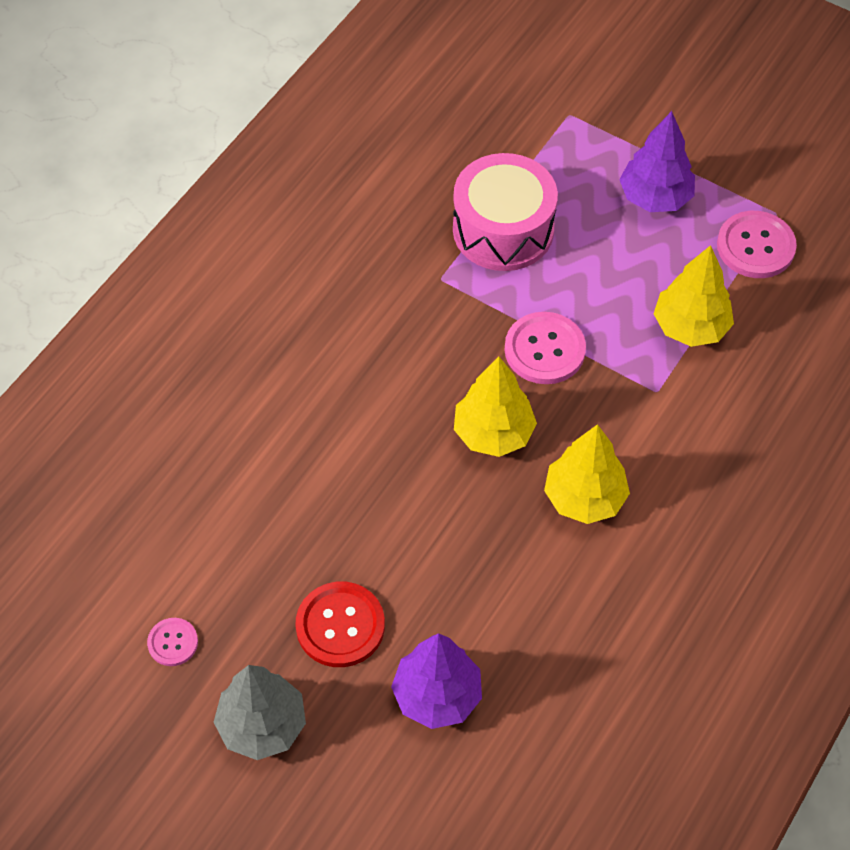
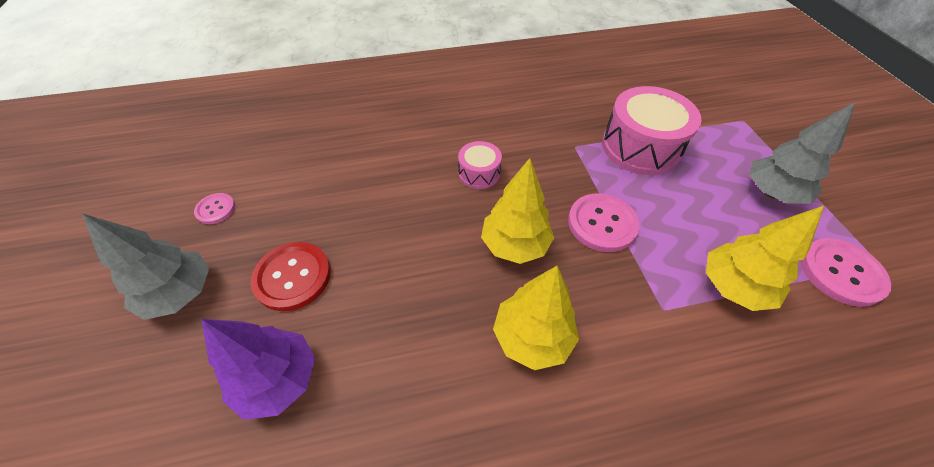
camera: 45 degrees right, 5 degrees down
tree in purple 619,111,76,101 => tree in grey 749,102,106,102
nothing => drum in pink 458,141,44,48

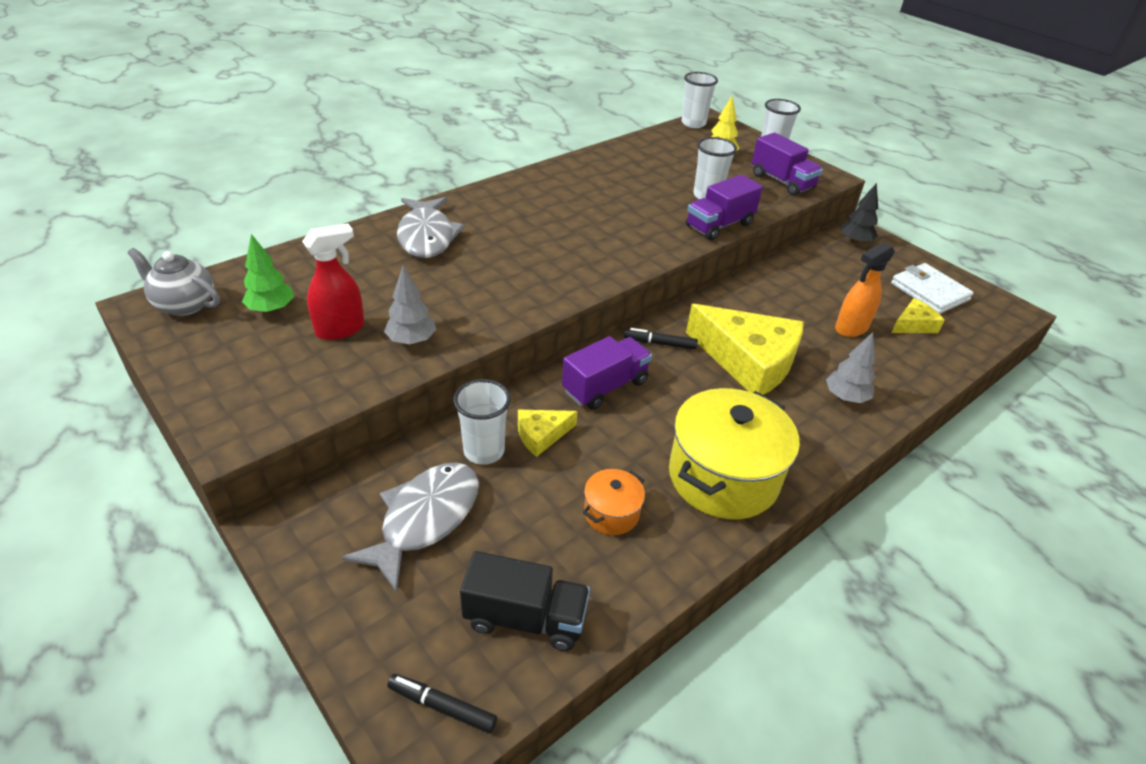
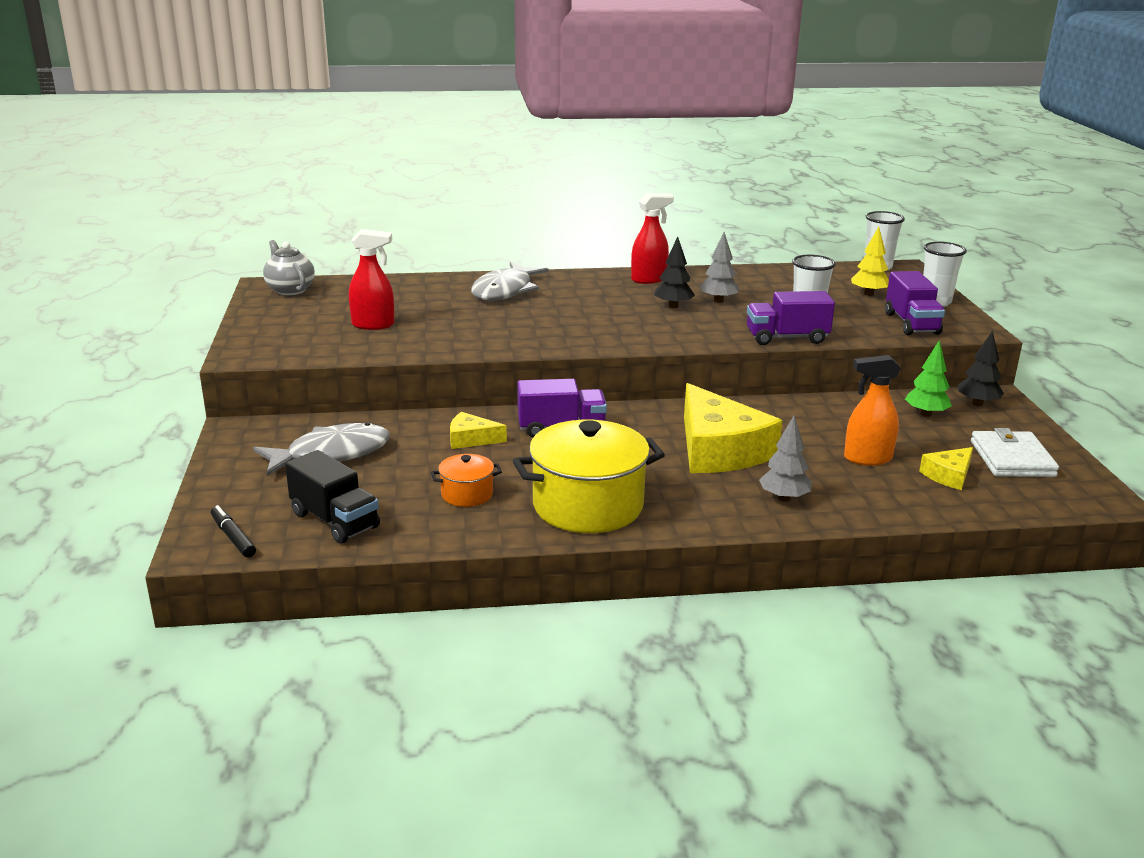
camera: 35 degrees right, 15 degrees down
tree in green 242,234,52,79 => tree in green 905,340,47,77, shifted
tree in grey 384,266,52,79 => tree in grey 699,232,41,71, shifted
cup in white 453,379,58,86 => nothing
marker in black 624,328,74,22 => nothing
cheese in yellow 892,298,53,35 => cheese in yellow 919,447,54,43, 135 degrees clockwise
nothing => spray bottle in red 631,193,43,91
nothing => tree in black 654,236,41,72

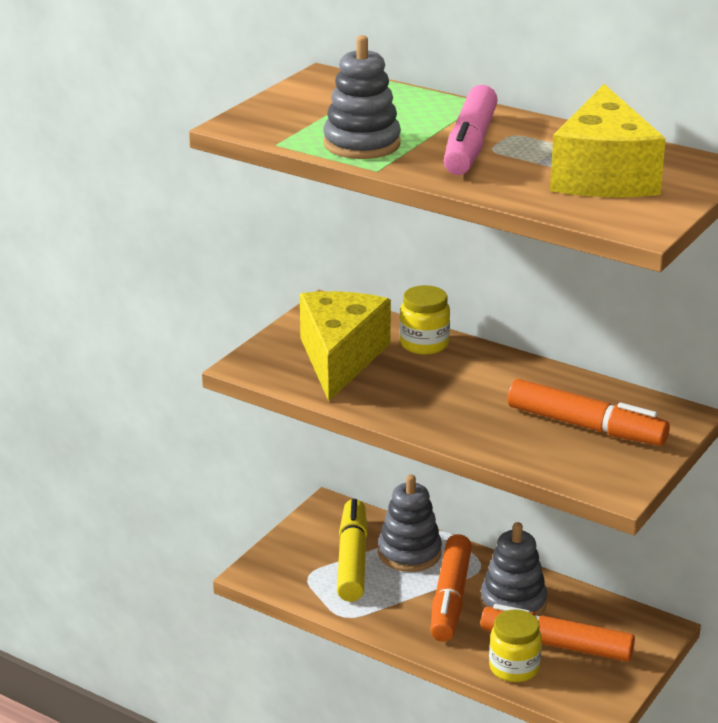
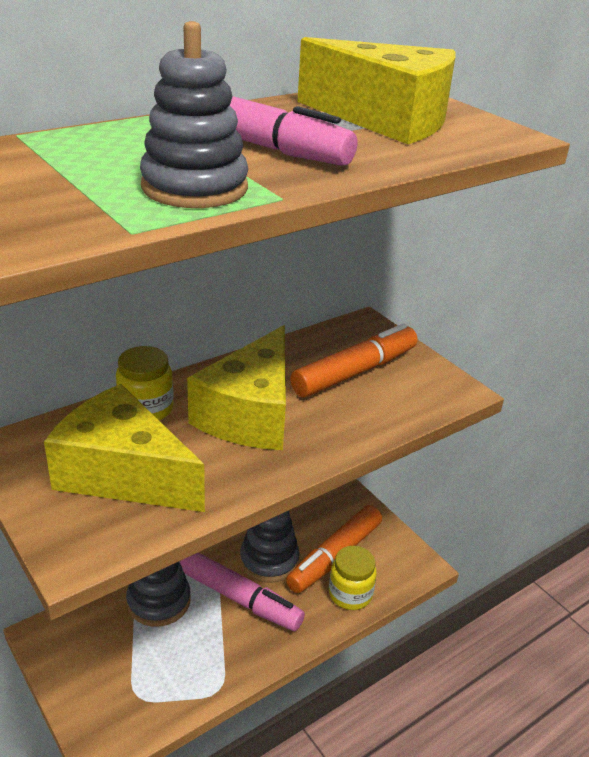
camera: 70 degrees left, 5 degrees up
marker in yellow 337,499,31,103 => nothing
marker in orange 430,534,42,108 => marker in pink 180,552,125,79
nothing => cheese in yellow 187,325,99,125

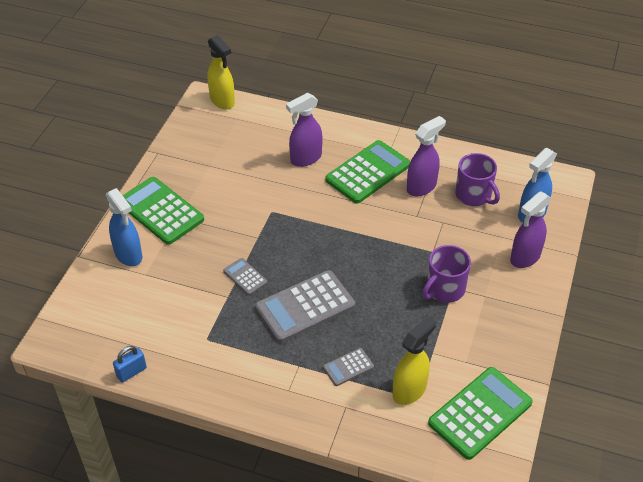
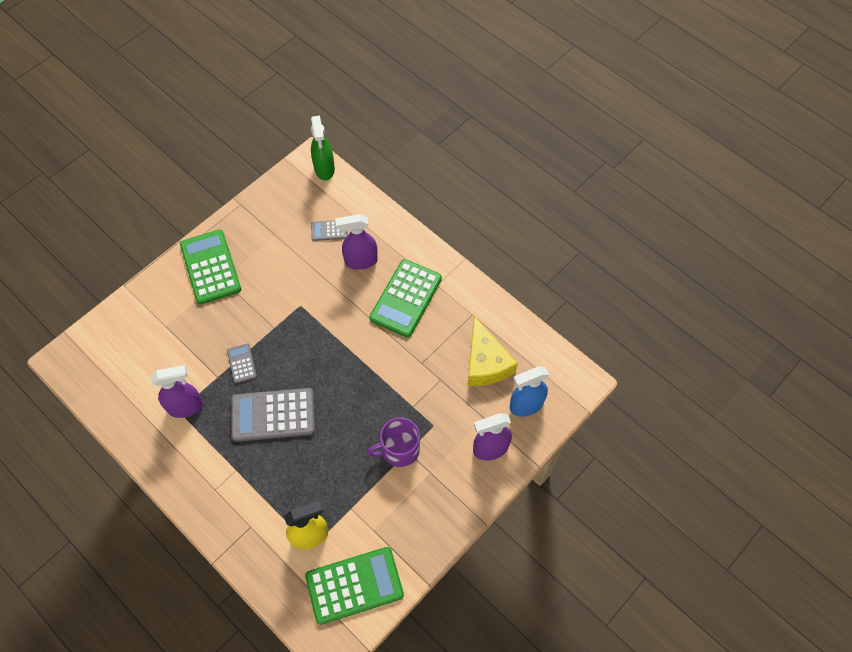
camera: 25 degrees right, 15 degrees up
spray bottle in blue 106,188,37,78 => nothing
padlock in blue 113,346,34,37 => nothing
spray bottle in yellow 207,35,28,74 => spray bottle in green 311,116,24,64
calculator in grey 323,348,51,38 => calculator in grey 311,220,37,21, shifted
calculator in green 325,140,85,64 => calculator in green 369,259,73,78, 135 degrees clockwise
spray bottle in purple 407,116,39,80 => spray bottle in purple 151,365,52,53, shifted
mug in purple 455,153,45,53 => cheese in yellow 467,316,51,70

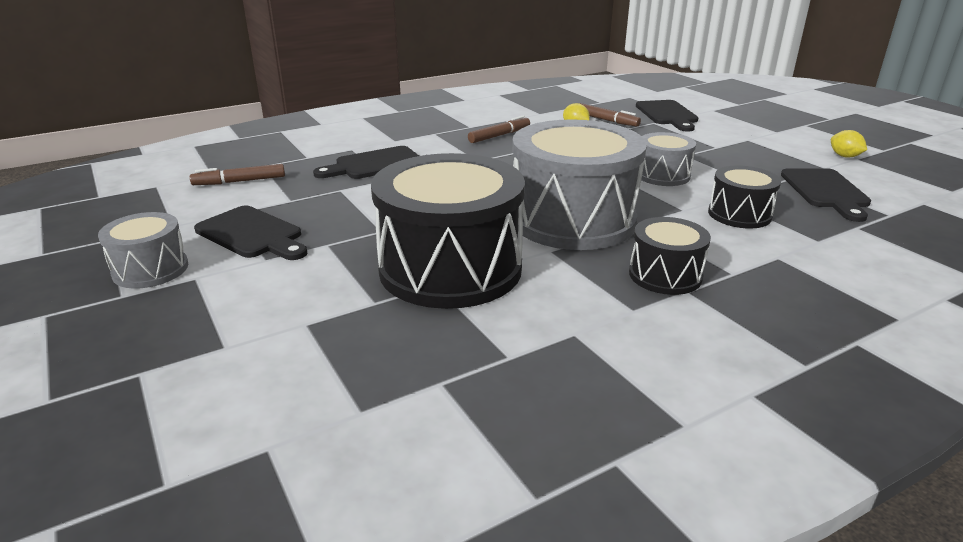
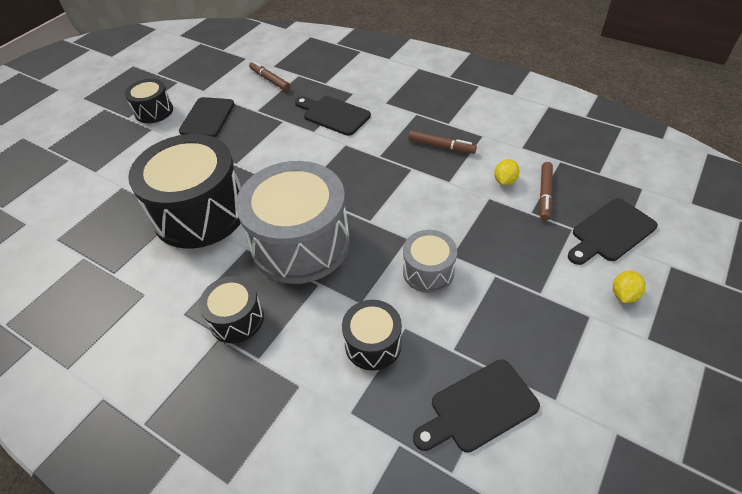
camera: 65 degrees right, 20 degrees up
drum in grey 98,212,90,77 => drum in black 125,79,48,44
lemon in yellow 831,130,36,28 => lemon in yellow 613,270,33,33, shifted

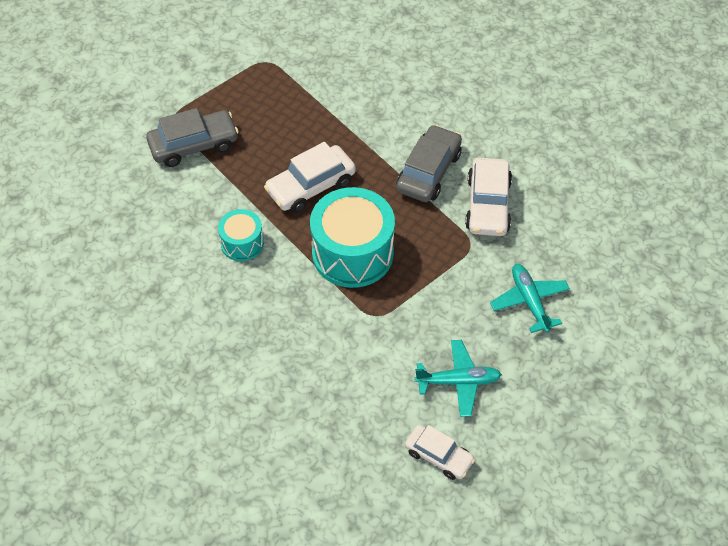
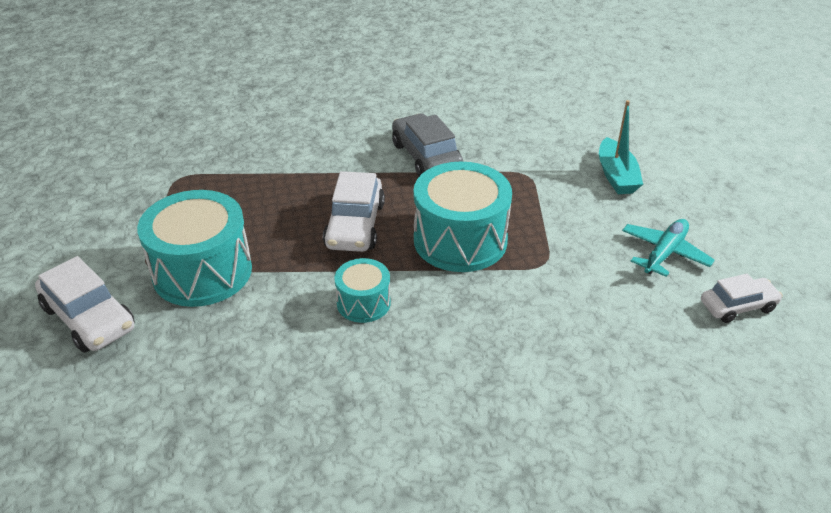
camera: 50 degrees left, 15 degrees down
car in grey 146,108,93,59 => drum in turquoise 137,190,115,117
car in white 465,158,47,78 => car in white 35,256,100,97, shifted
plane in turquoise 490,264,80,69 => boat in turquoise 599,100,44,94

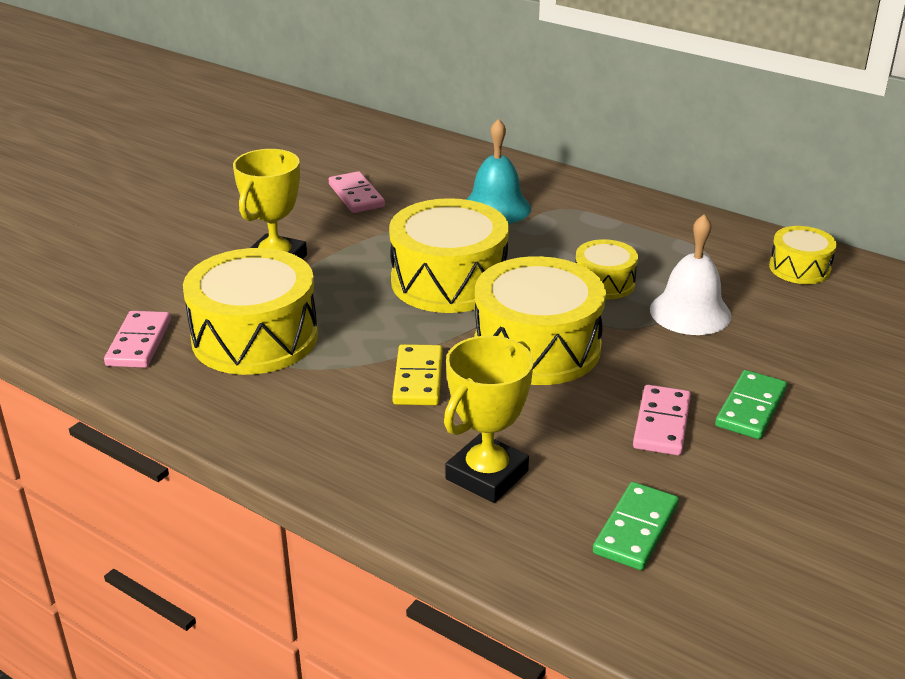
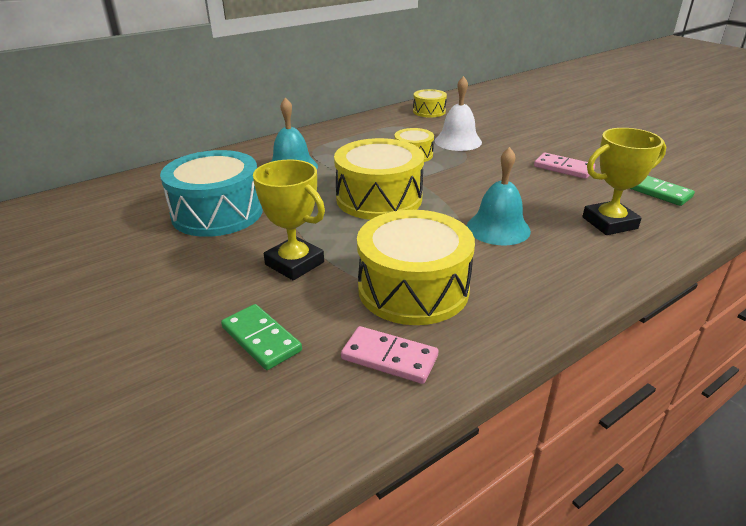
camera: 70 degrees left, 0 degrees up
domino in pink 329,171,56,42 => drum in turquoise 160,150,103,87
domino in yellow 392,344,51,61 => bell in turquoise 467,147,64,98
trophy in yellow 444,336,89,167 => trophy in yellow 582,128,84,107, 75 degrees counterclockwise
drum in yellow 474,256,132,129 => nothing
domino in green 715,370,72,69 => domino in green 221,304,81,66, shifted

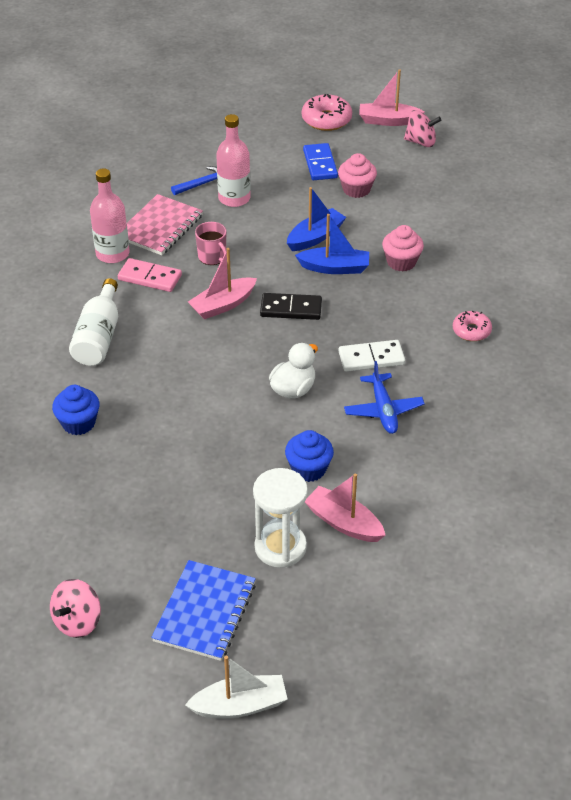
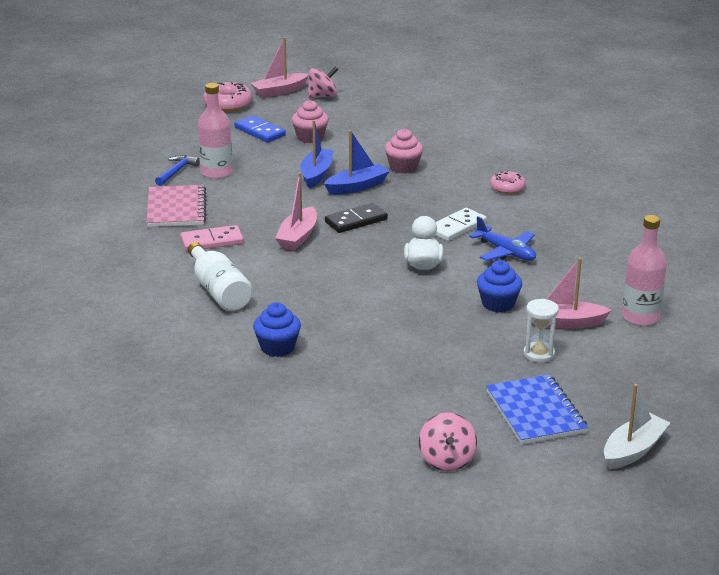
camera: 35 degrees left, 15 degrees down
bottle in pink 90,169,40,94 => bottle in pink 622,215,45,111, shifted
mug in pink 195,222,32,43 => nothing
hourglass in white 253,468,55,100 => hourglass in white 523,299,36,64, x0.64

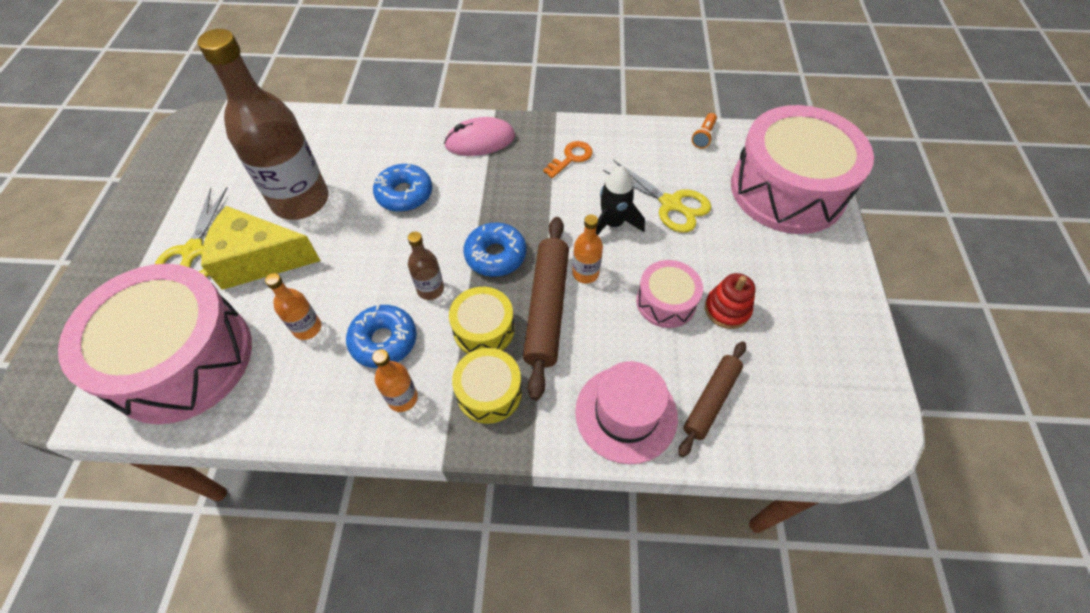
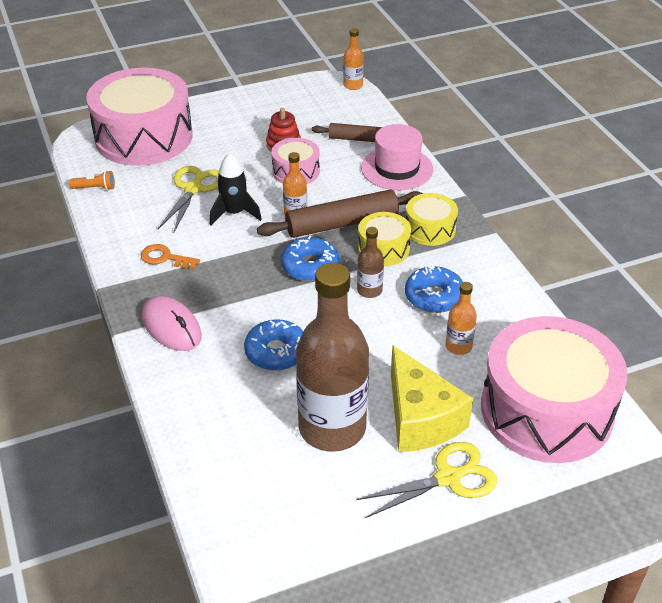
camera: 115 degrees left, 15 degrees down
bottle in orange 372,349,46,63 => bottle in orange 343,28,21,62, shifted

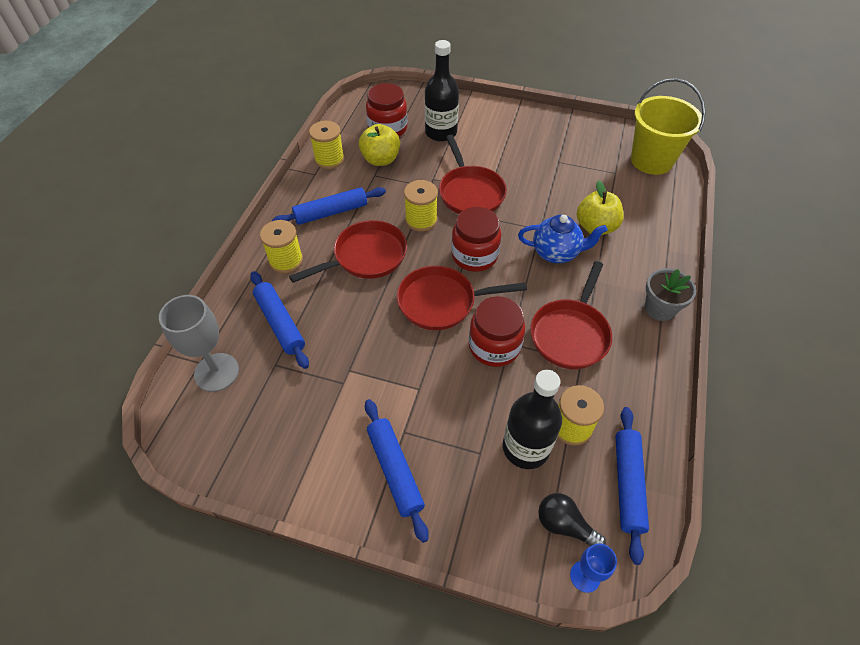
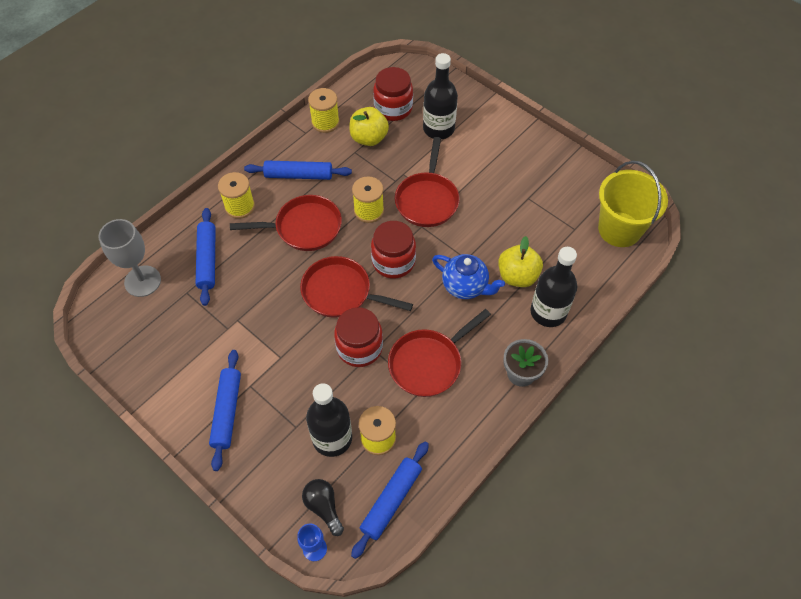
camera: 25 degrees right, 5 degrees up
nothing => bottle in black 531,247,46,80

